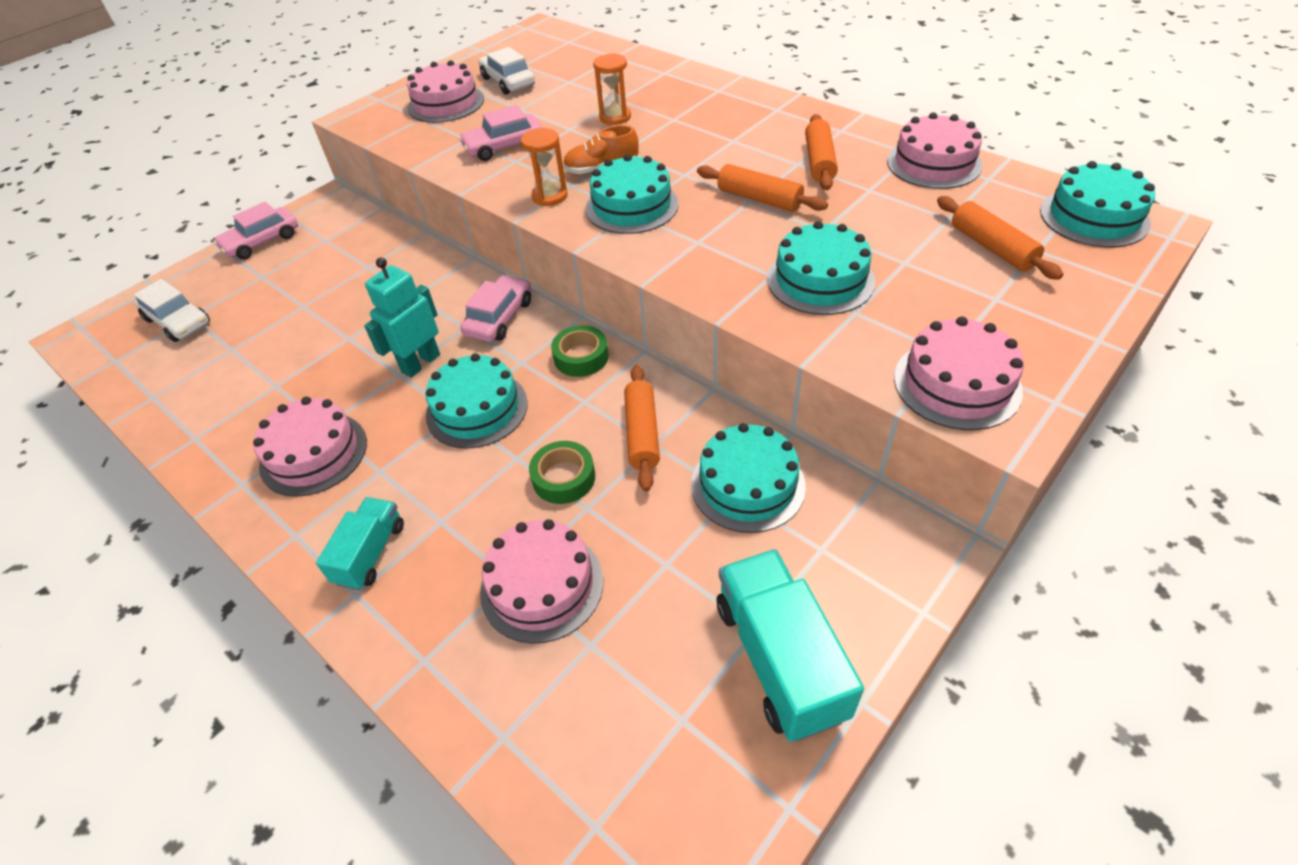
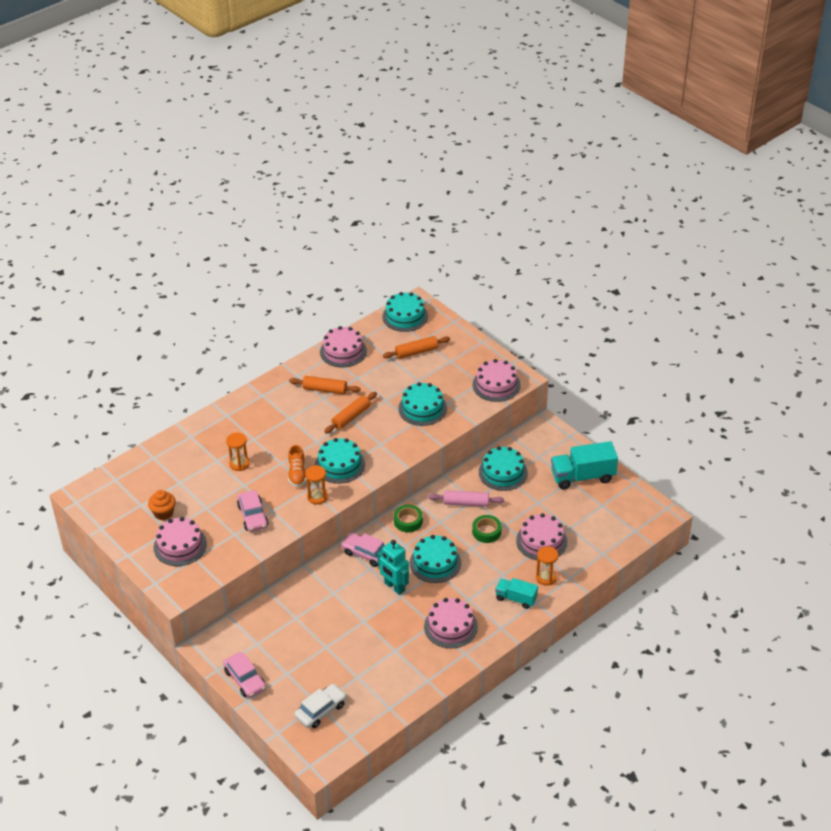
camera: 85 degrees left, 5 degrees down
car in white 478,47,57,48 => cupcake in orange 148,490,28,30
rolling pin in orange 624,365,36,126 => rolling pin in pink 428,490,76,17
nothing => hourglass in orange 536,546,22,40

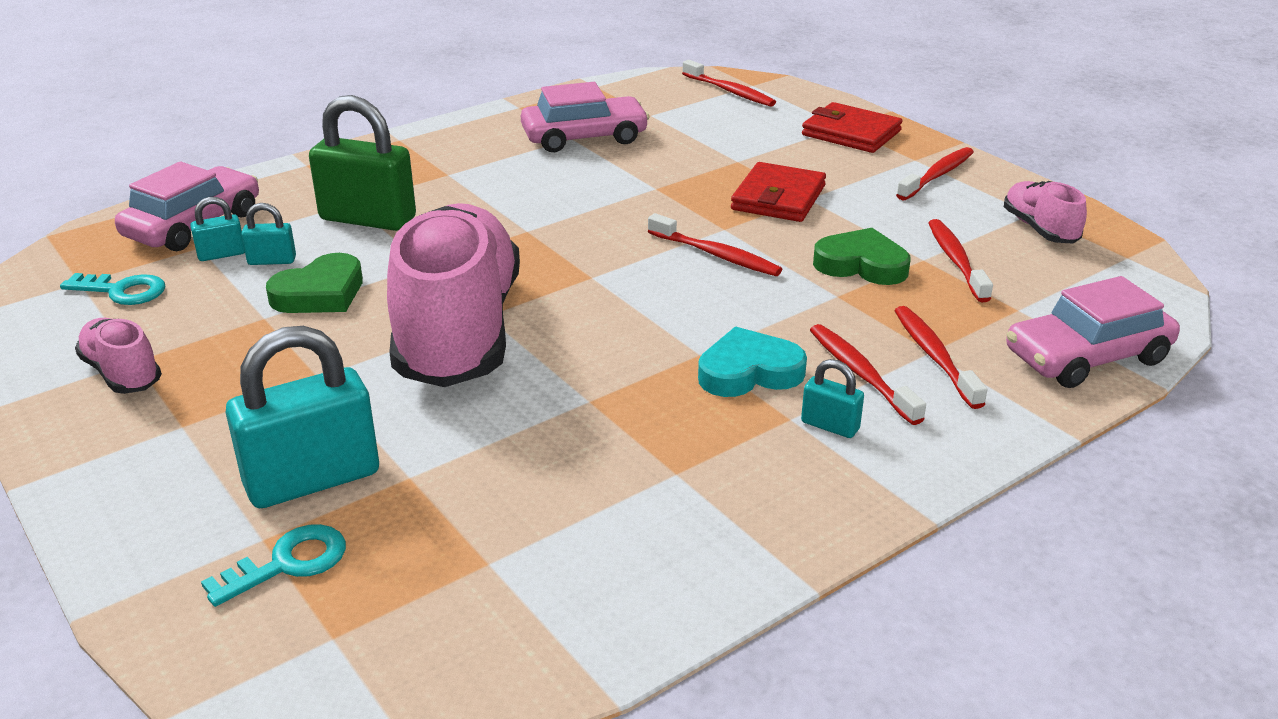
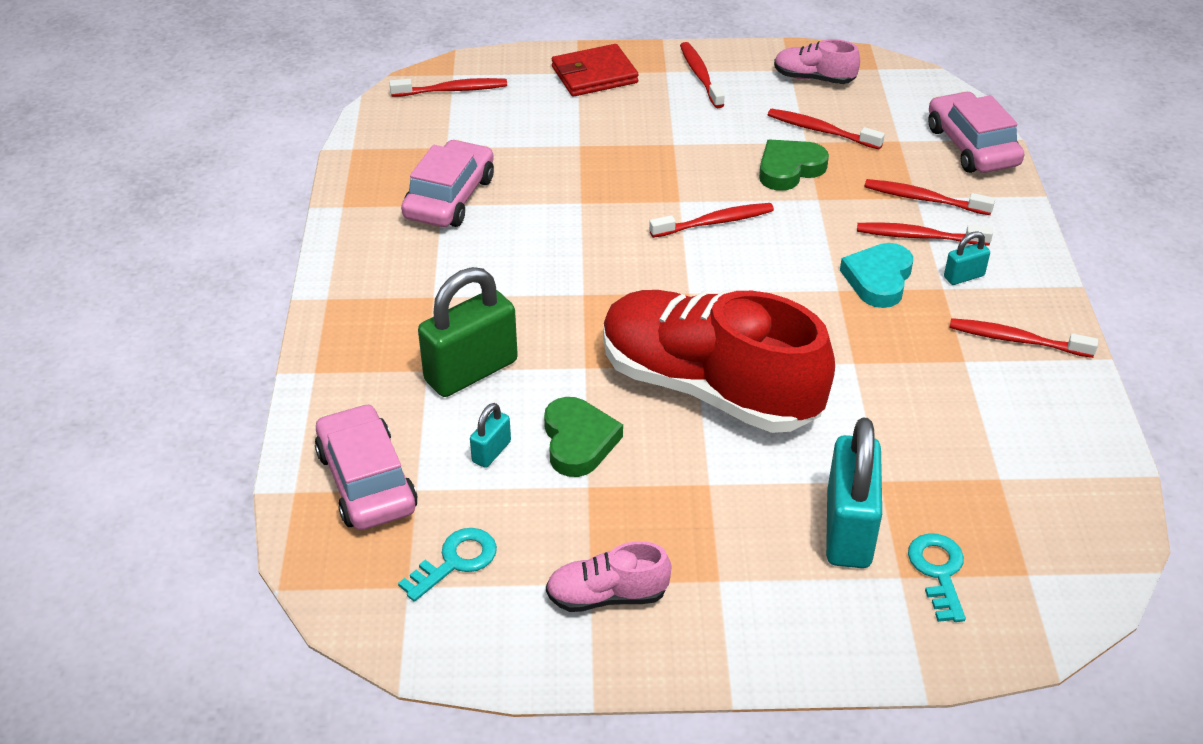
camera: 55 degrees left, 10 degrees up
padlock in turquoise 190,197,55,64 => nothing
shoe in pink 387,203,133,184 => shoe in red 603,290,232,143
wallet in red 731,162,95,60 => nothing
car in pink 1006,276,174,112 => car in pink 928,91,96,82, 150 degrees clockwise
nothing => toothbrush in red 949,318,149,40

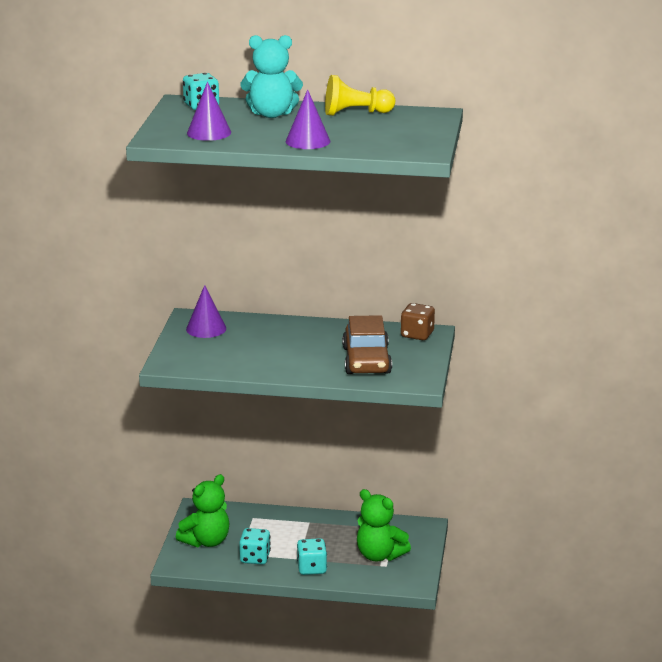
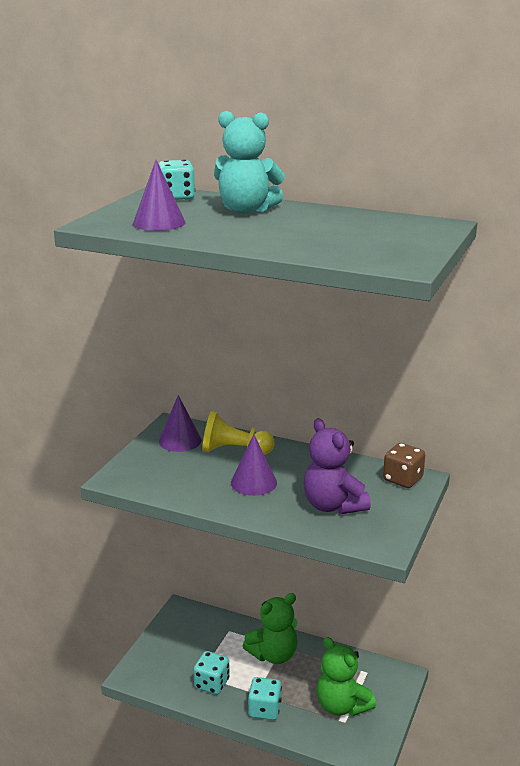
camera: 15 degrees right, 0 degrees up
teddy bear in green 176,474,54,73 => teddy bear in green 243,593,55,71, shifted
cone in purple 286,90,44,59 => cone in purple 231,434,46,62, shifted
pawn in yellow 325,75,70,41 => pawn in yellow 202,411,73,44, shifted
car in brown 342,315,50,59 => teddy bear in purple 303,418,68,97

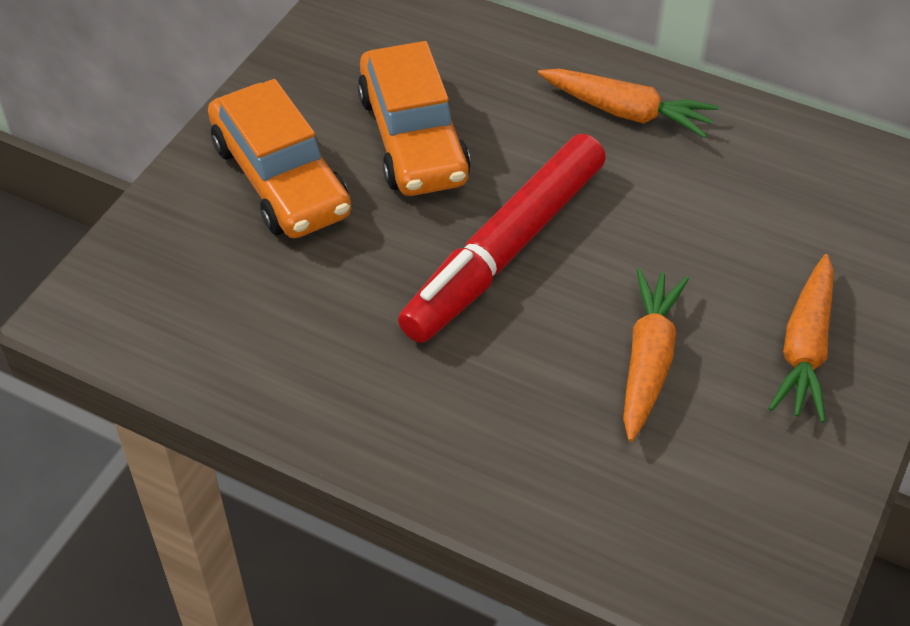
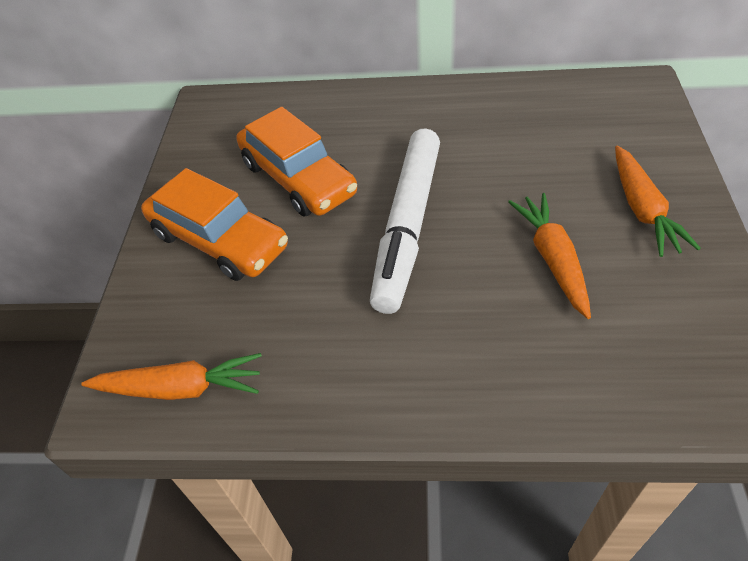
camera: 20 degrees left, 0 degrees up
marker in red 398,134,208,209 => marker in white 370,128,70,186
carrot in orange 538,69,181,69 => carrot in orange 81,353,181,47, shifted

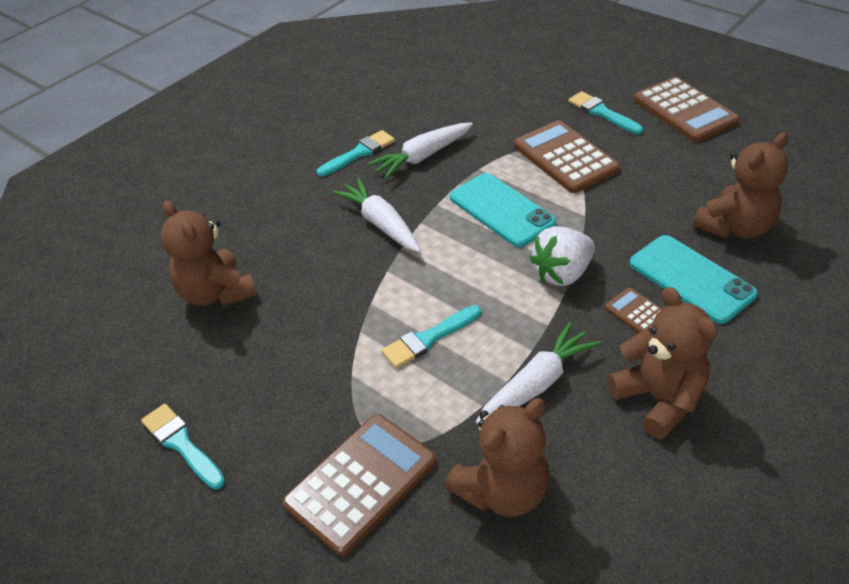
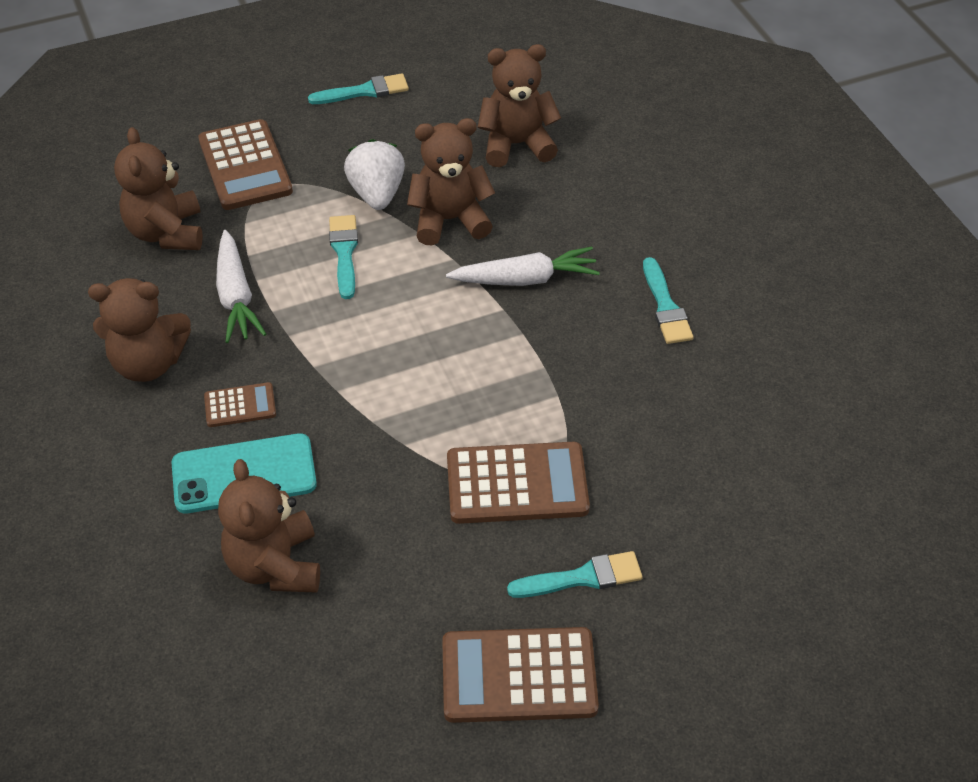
camera: 115 degrees right, 5 degrees up
carrot in white 367,122,106,57 => nothing
phone in turquoise 450,173,106,74 => nothing
strawberry in white 530,226,65,60 => strawberry in white 344,139,61,71, shifted
nothing => teddy bear in brown 407,118,88,127

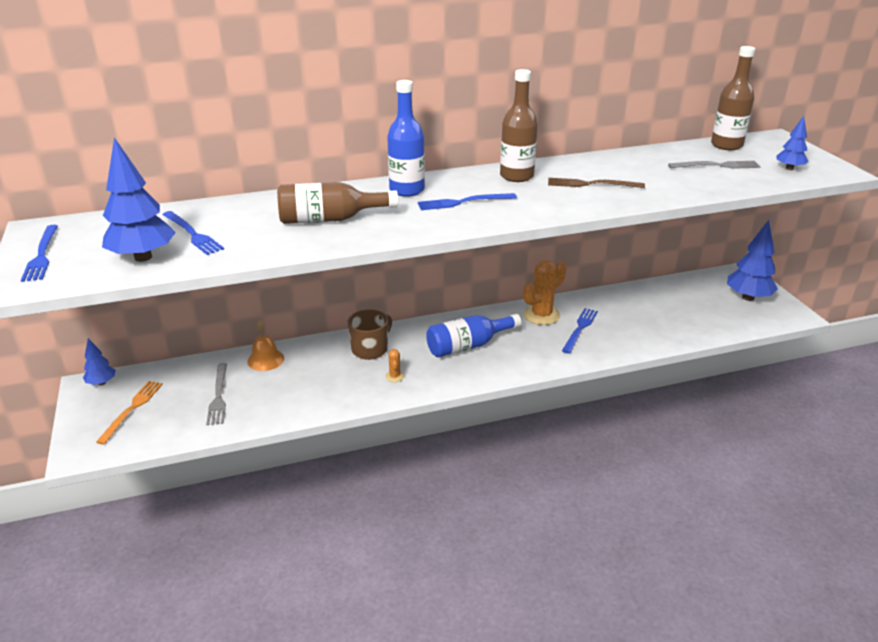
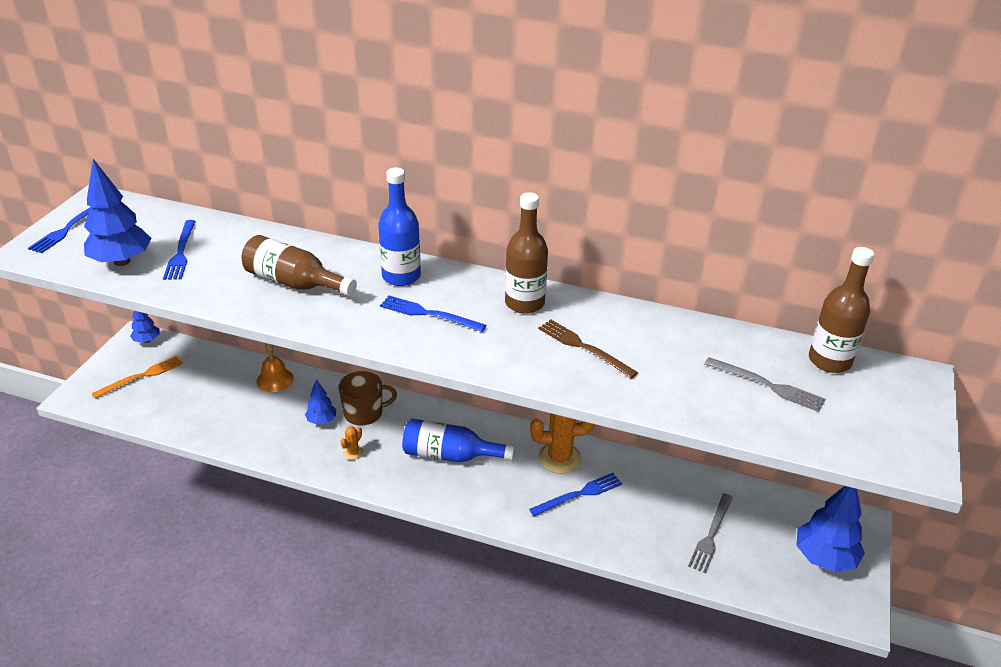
camera: 35 degrees right, 5 degrees up
fork in grey 206,363,21,62 => fork in grey 688,493,45,81, shifted
tree in blue 777,116,32,54 => tree in blue 305,379,31,46, shifted

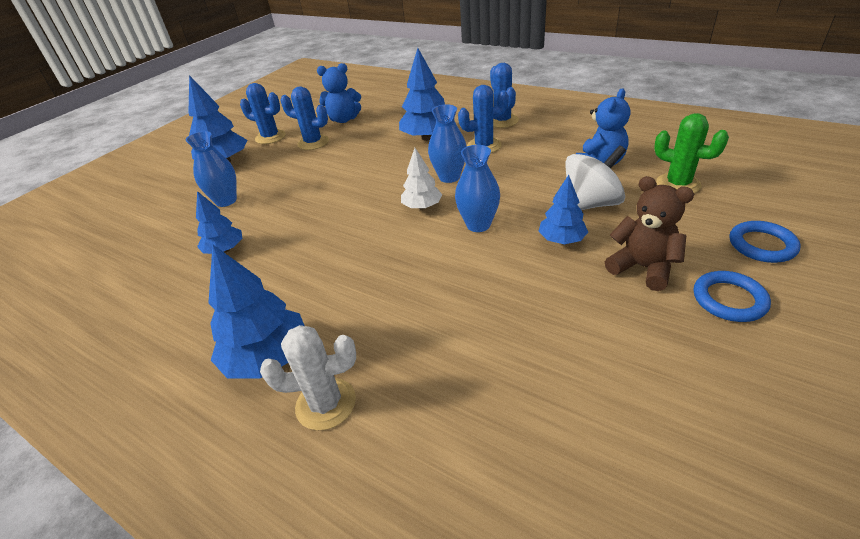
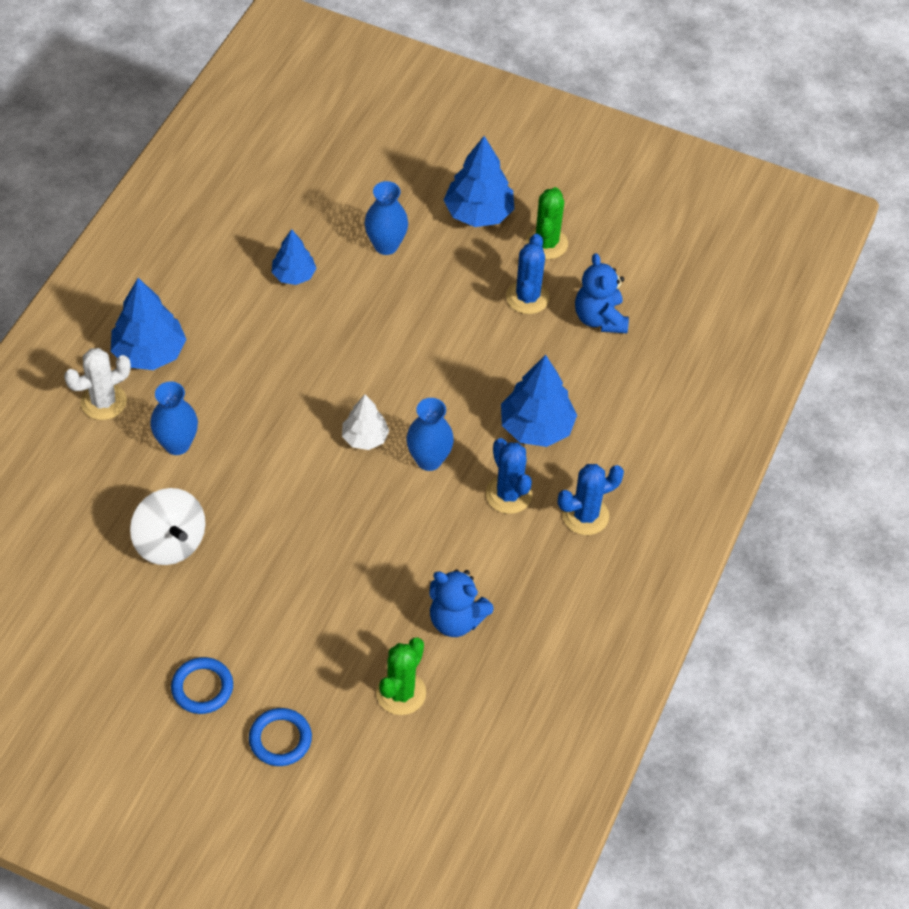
camera: 75 degrees right, 15 degrees up
cactus in blue 240,83,46,61 => cactus in green 525,187,43,72
cactus in white 260,325,96,105 => cactus in white 64,348,67,72, 75 degrees clockwise
vase in blue 455,145,45,87 => vase in blue 150,381,48,74, shifted
tree in blue 538,175,50,69 => nothing
spinning top in white 566,145,60,65 => spinning top in white 130,488,75,77, shifted
teddy bear in brown 605,176,89,115 => nothing

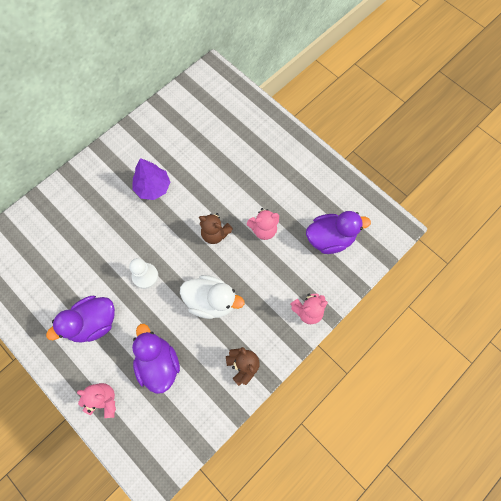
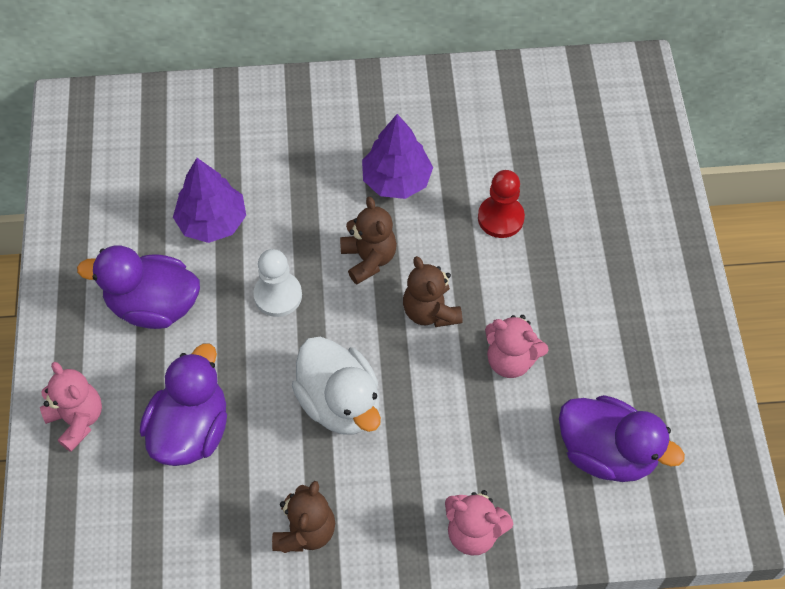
camera: 40 degrees right, 10 degrees down
nothing => tree in purple 173,158,73,85
nothing => teddy bear in brown 340,197,57,87
nothing => pawn in red 478,170,47,68

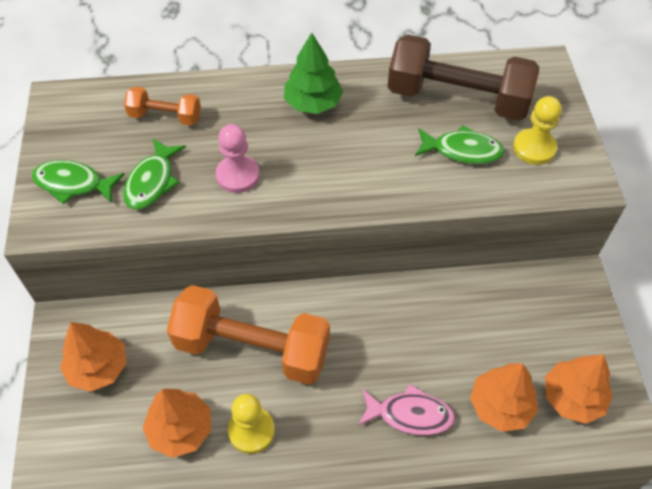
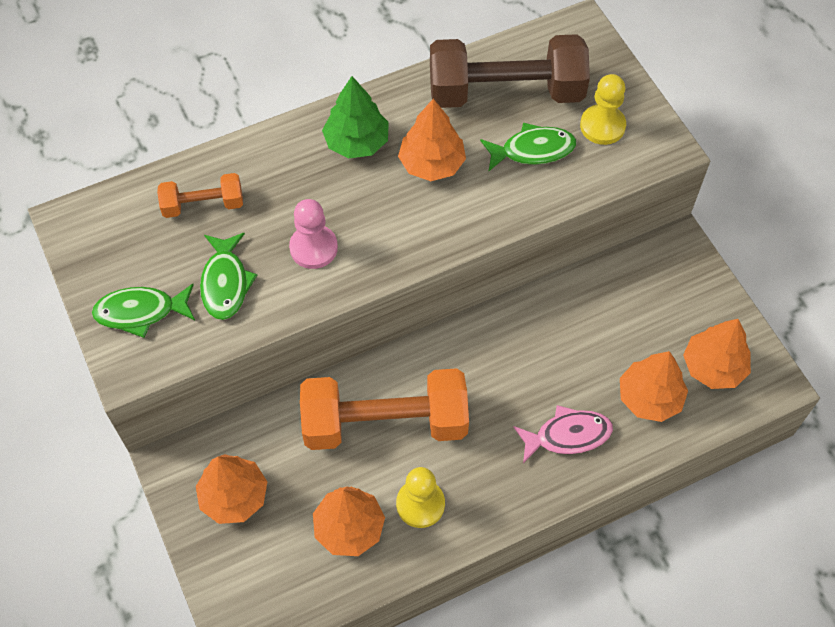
camera: 20 degrees left, 5 degrees up
nothing => tree in orange 398,99,68,82

